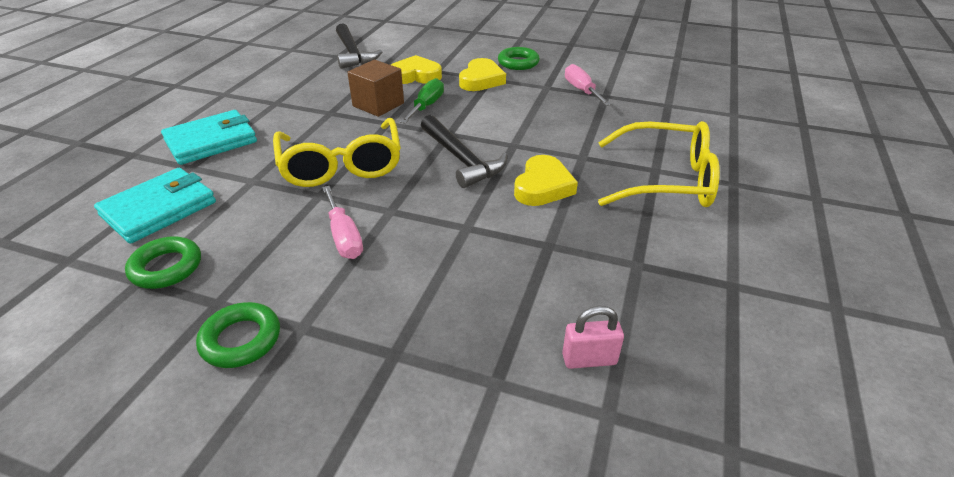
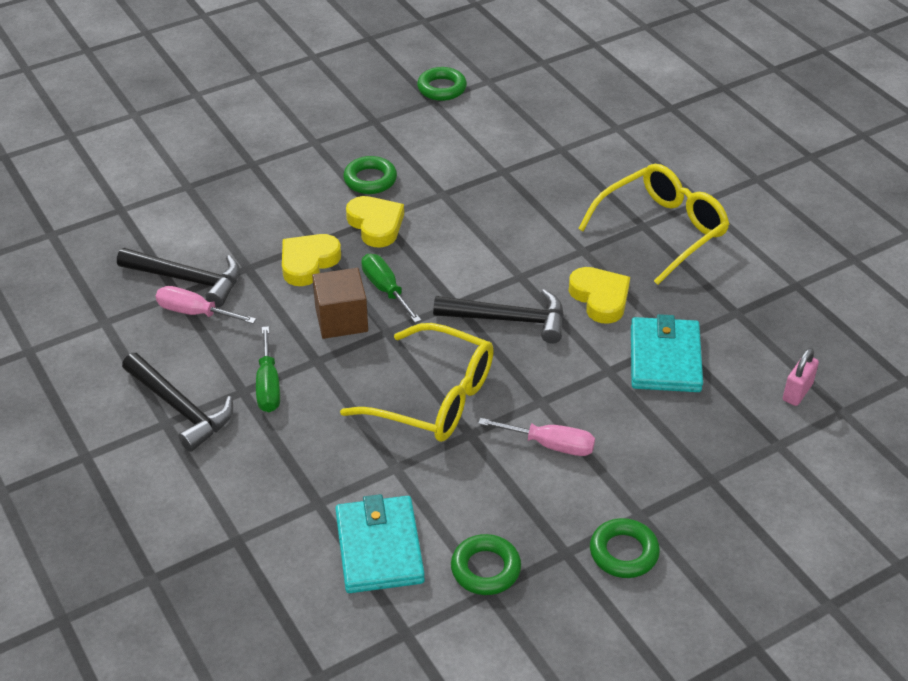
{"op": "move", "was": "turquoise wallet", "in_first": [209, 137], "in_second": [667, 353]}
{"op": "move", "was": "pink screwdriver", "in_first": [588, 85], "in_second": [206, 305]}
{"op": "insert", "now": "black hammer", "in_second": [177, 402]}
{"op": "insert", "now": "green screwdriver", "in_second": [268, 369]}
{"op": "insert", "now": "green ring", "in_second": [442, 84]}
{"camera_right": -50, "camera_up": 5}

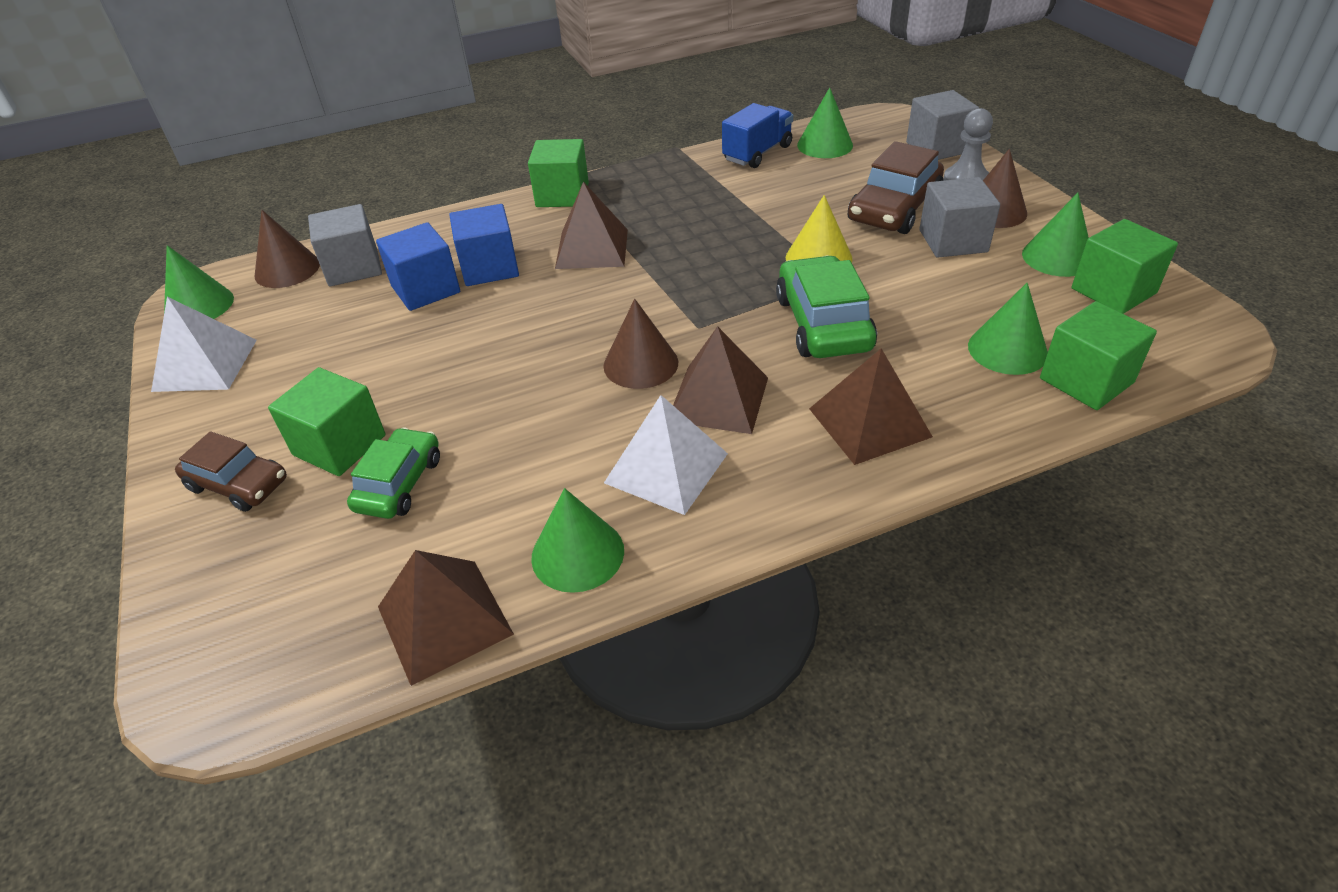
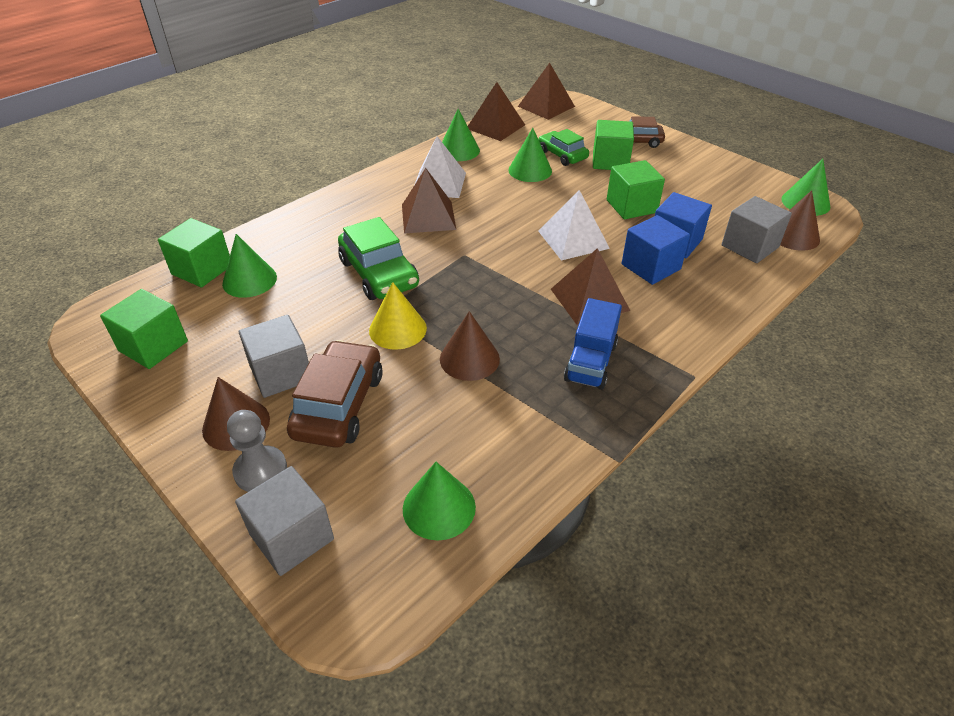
{"op": "move", "was": "white pyramid", "in_first": [204, 344], "in_second": [574, 225]}
{"op": "rotate", "was": "green car", "in_first": [393, 473], "in_second": [563, 147], "clockwise": 150}
{"op": "move", "was": "green cube", "in_first": [558, 173], "in_second": [636, 189]}
{"op": "move", "was": "brown cone", "in_first": [640, 344], "in_second": [470, 346]}
{"op": "move", "was": "blue truck", "in_first": [757, 135], "in_second": [593, 344]}
{"op": "move", "was": "brown pyramid", "in_first": [871, 406], "in_second": [546, 91]}
{"op": "move", "was": "green cone", "in_first": [1055, 235], "in_second": [530, 155]}
{"camera_right": 155, "camera_up": 0}

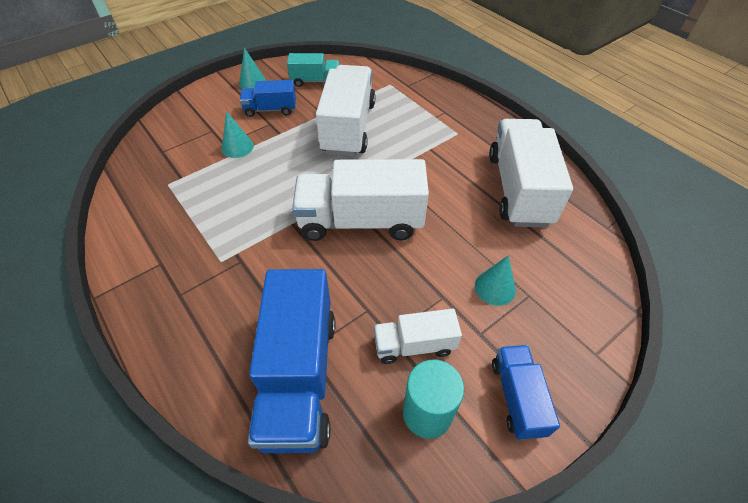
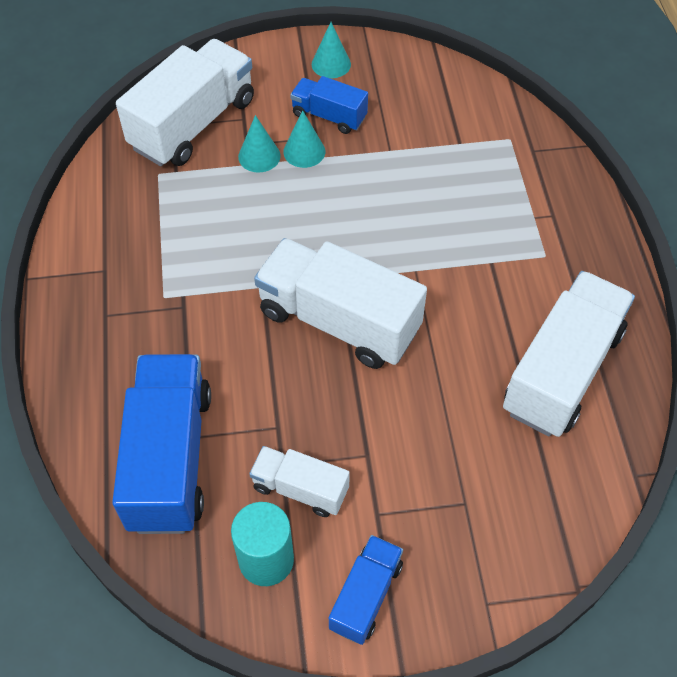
{"op": "rotate", "was": "blue truck", "in_first": [292, 361], "in_second": [161, 444], "clockwise": 150}
{"op": "delete", "was": "turquoise truck", "in_first": [313, 70]}
{"op": "move", "was": "white truck", "in_first": [345, 111], "in_second": [185, 102]}
{"op": "move", "was": "turquoise cone", "in_first": [495, 280], "in_second": [304, 139]}
{"camera_right": 30, "camera_up": 5}

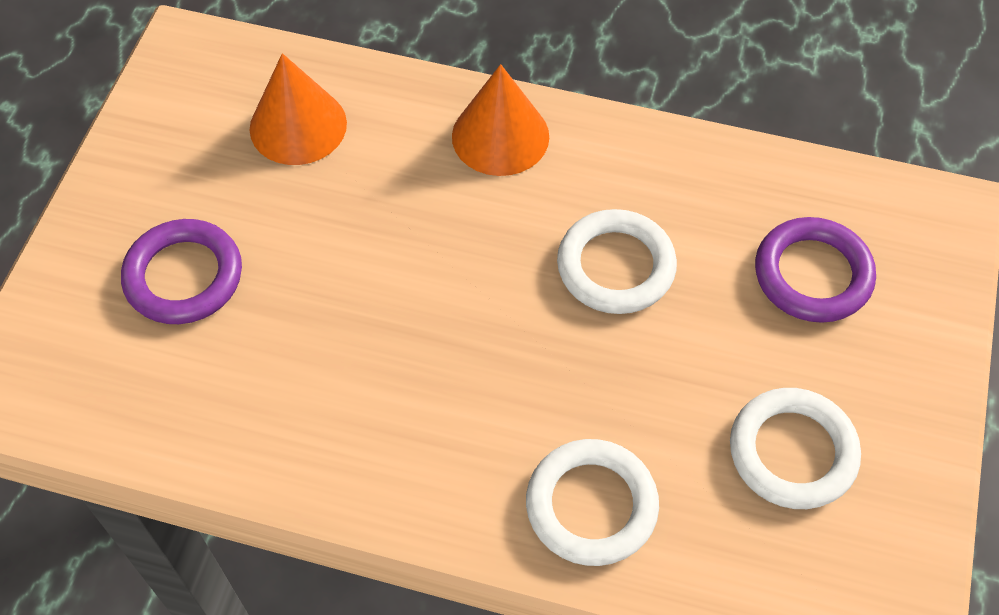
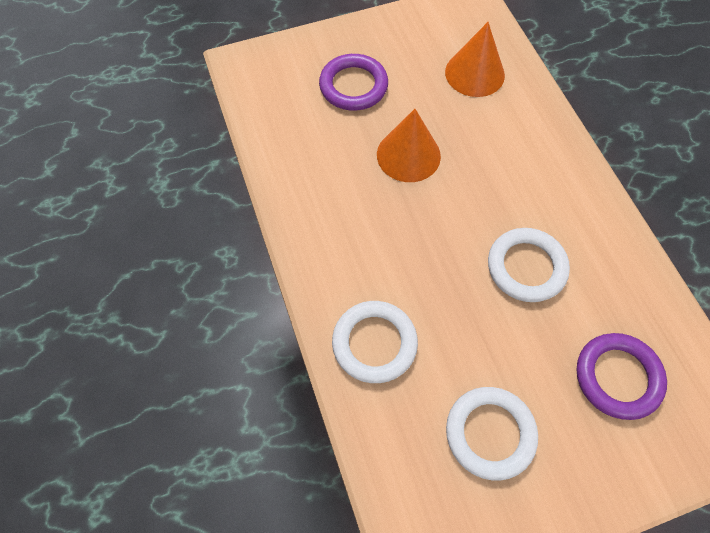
{"op": "move", "was": "orange cone", "in_first": [500, 120], "in_second": [409, 145]}
{"camera_right": 55, "camera_up": 5}

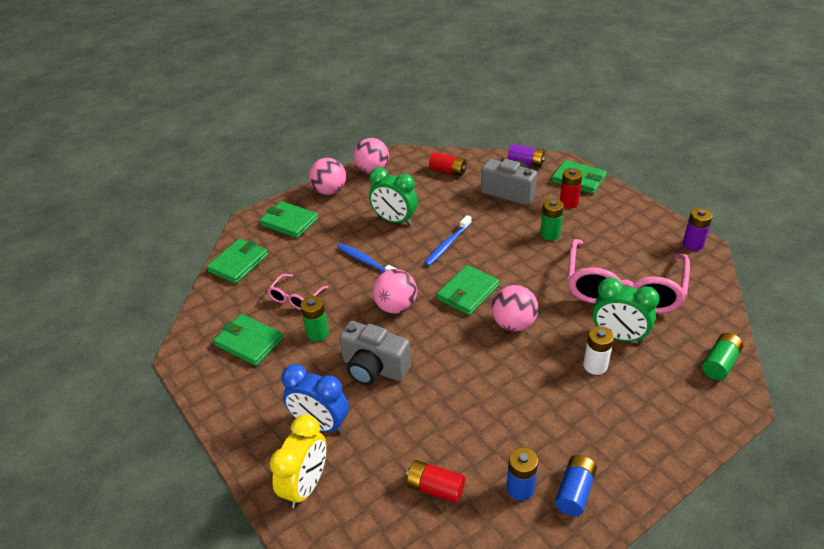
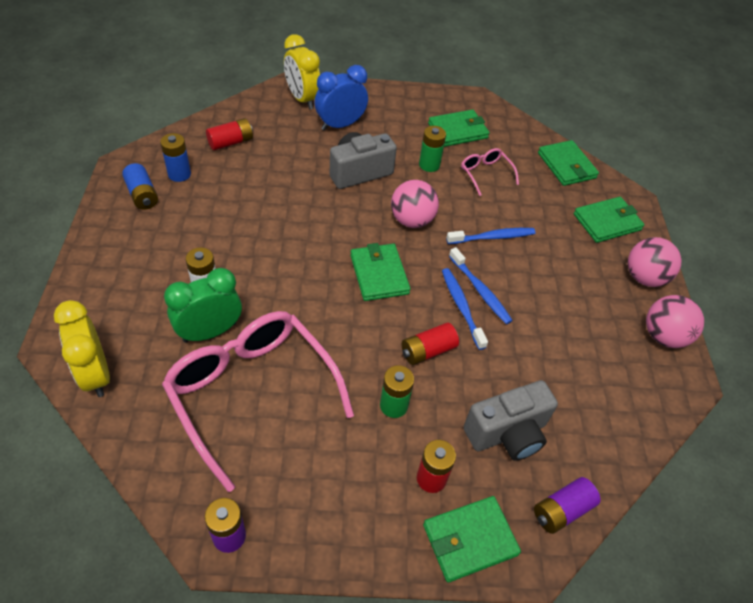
{"op": "delete", "was": "green clock", "in_first": [393, 196]}
{"op": "move", "was": "red battery", "in_first": [448, 164], "in_second": [430, 343]}
{"op": "delete", "was": "pink ball", "in_first": [515, 308]}
{"op": "replace", "was": "green battery", "now": "yellow clock", "in_first": [722, 356], "in_second": [82, 348]}
{"op": "insert", "now": "blue toothbrush", "in_second": [481, 285]}
{"camera_right": 120, "camera_up": 10}

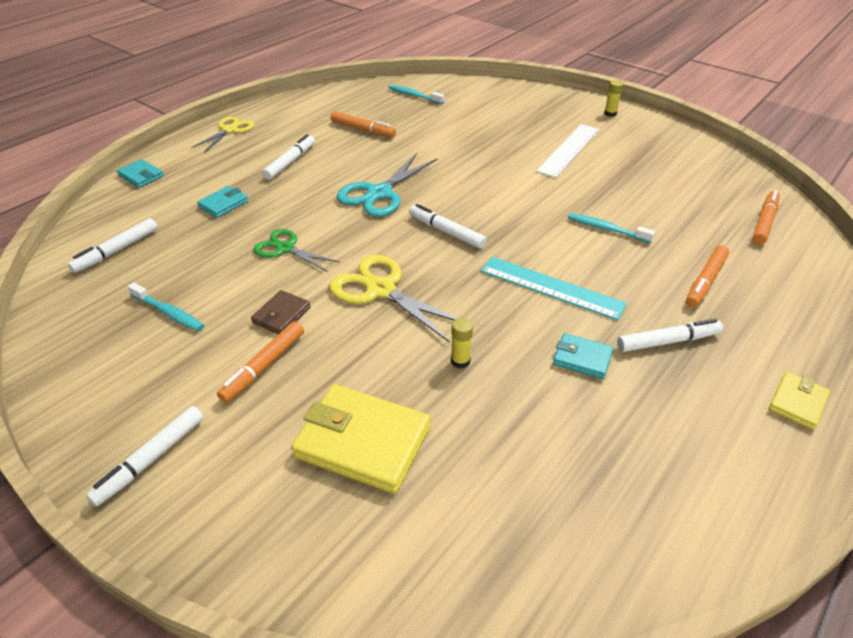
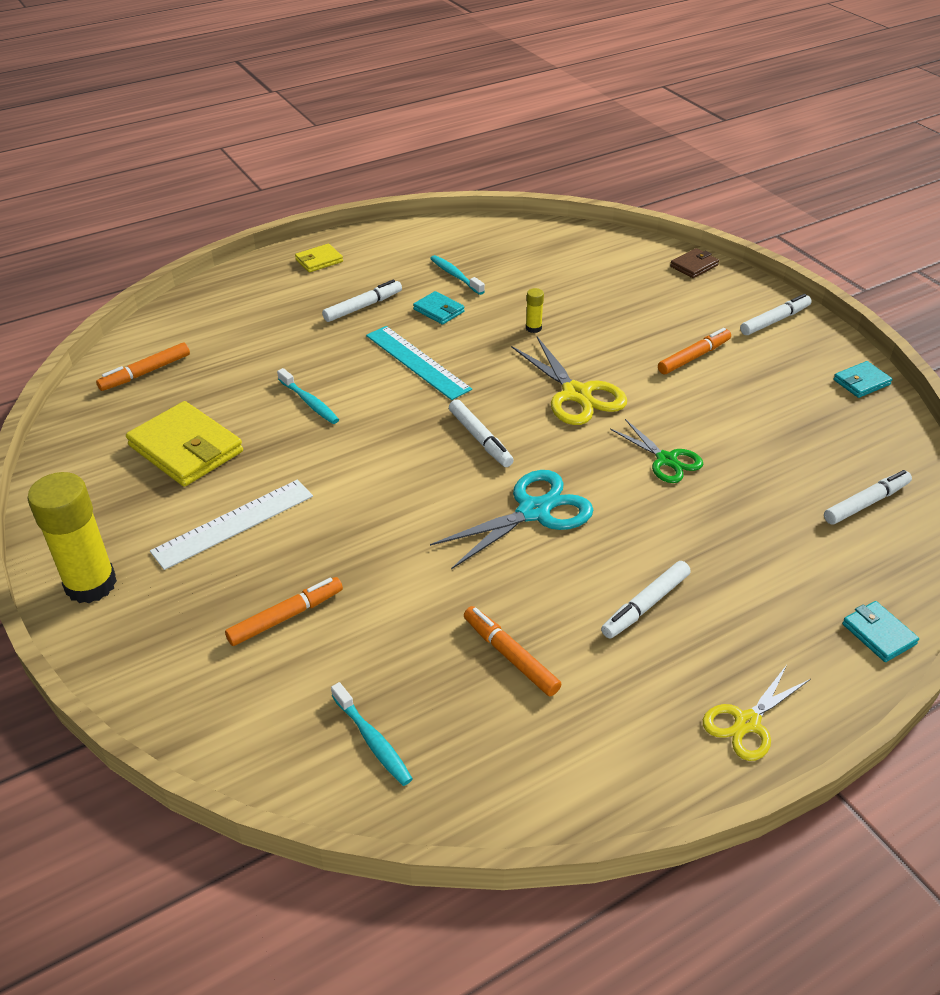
{"op": "move", "was": "turquoise toothbrush", "in_first": [166, 306], "in_second": [457, 275]}
{"op": "move", "was": "turquoise wallet", "in_first": [222, 202], "in_second": [863, 379]}
{"op": "move", "was": "brown wallet", "in_first": [281, 312], "in_second": [694, 263]}
{"op": "move", "was": "yellow wallet", "in_first": [361, 439], "in_second": [184, 444]}
{"op": "resize", "was": "yellow glue stick", "in_first": [613, 98], "in_second": [72, 537], "ratio": 2.36}
{"op": "rotate", "was": "white marker", "in_first": [670, 335], "in_second": [362, 300], "clockwise": 135}
{"op": "move", "was": "orange marker", "in_first": [707, 276], "in_second": [284, 611]}
{"camera_right": -160, "camera_up": 0}

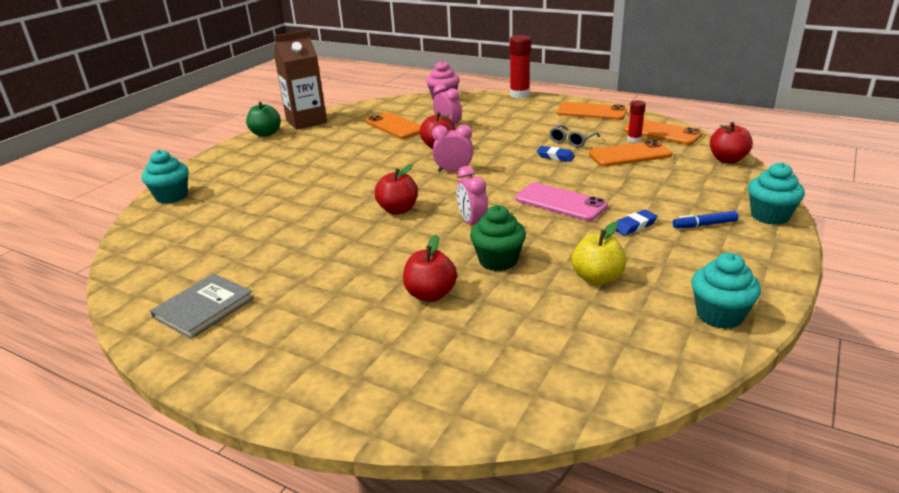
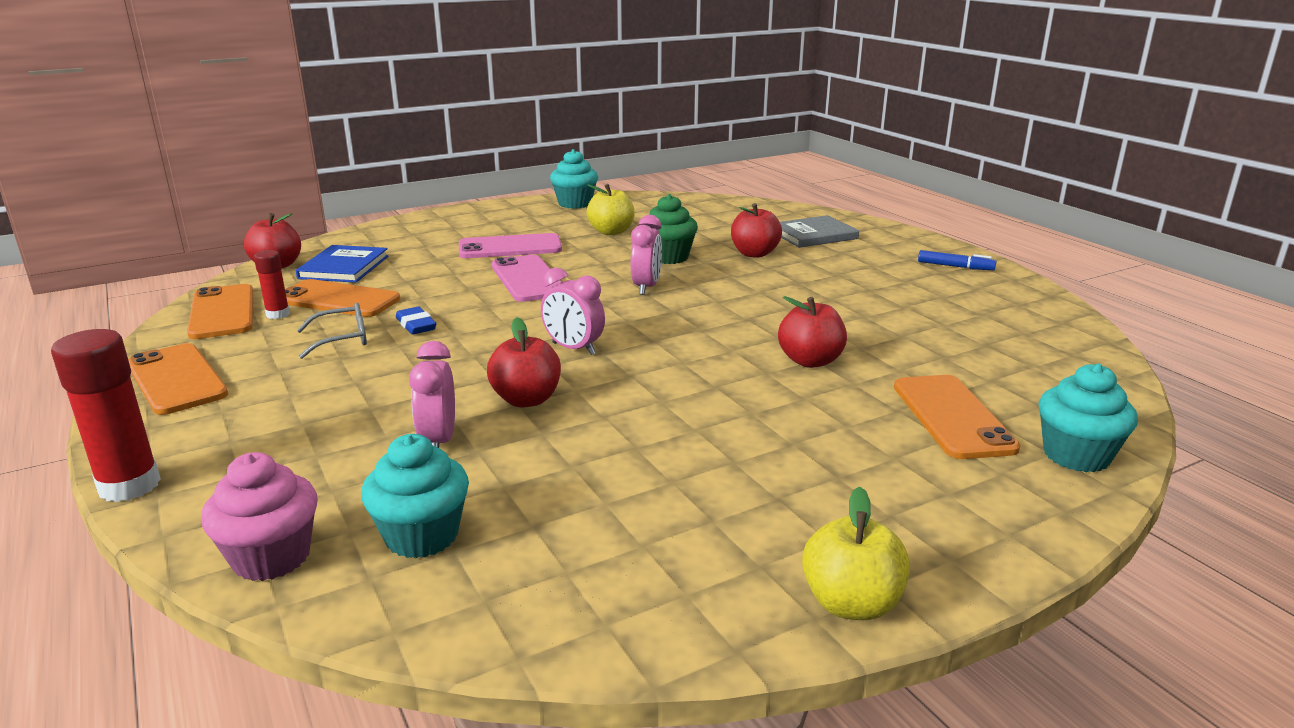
{"op": "move", "was": "grey book", "in_first": [202, 306], "in_second": [819, 231]}
{"op": "recolor", "was": "green apple", "now": "yellow apple", "in_first": [263, 119], "in_second": [856, 553]}
{"op": "delete", "was": "brown carton", "in_first": [300, 80]}
{"op": "move", "was": "orange phone", "in_first": [393, 125], "in_second": [957, 417]}
{"op": "move", "was": "red apple", "in_first": [396, 189], "in_second": [812, 332]}
{"op": "replace", "was": "blue eraser", "now": "pink phone", "in_first": [637, 223], "in_second": [510, 245]}
{"op": "move", "was": "blue marker", "in_first": [705, 219], "in_second": [957, 260]}
{"op": "move", "was": "turquoise cupcake", "in_first": [776, 193], "in_second": [415, 496]}
{"op": "insert", "now": "blue book", "in_second": [342, 264]}
{"camera_right": -150, "camera_up": -5}

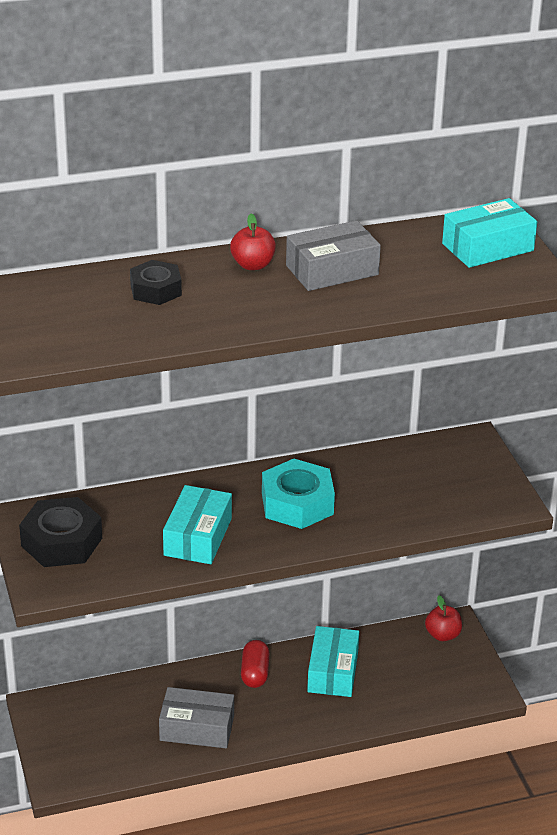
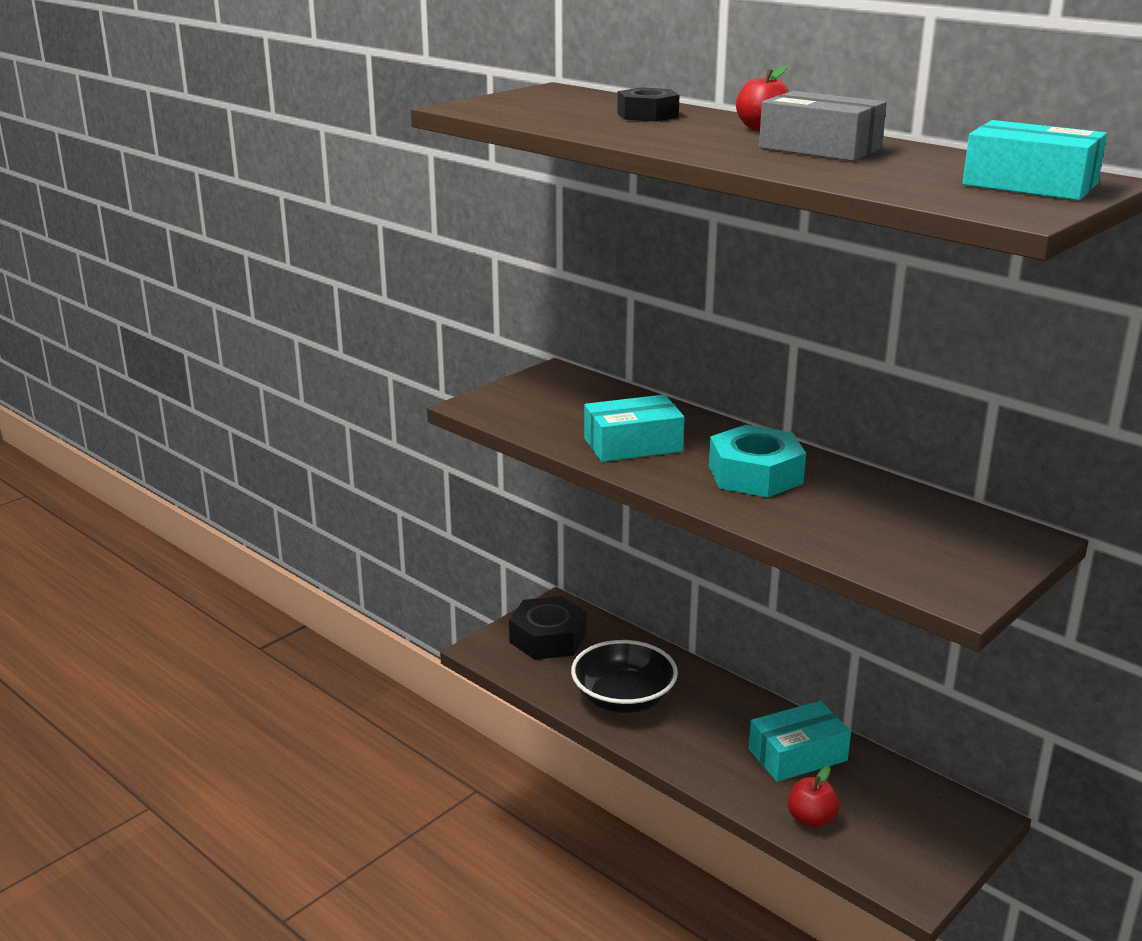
{"op": "move", "was": "black nut", "in_first": [60, 532], "in_second": [548, 628]}
{"op": "replace", "was": "grey box", "now": "black bowl", "in_first": [196, 717], "in_second": [624, 676]}
{"op": "delete", "was": "red capsule", "in_first": [255, 664]}
{"op": "move", "was": "red apple", "in_first": [443, 618], "in_second": [814, 797]}
{"camera_right": 60, "camera_up": -10}

